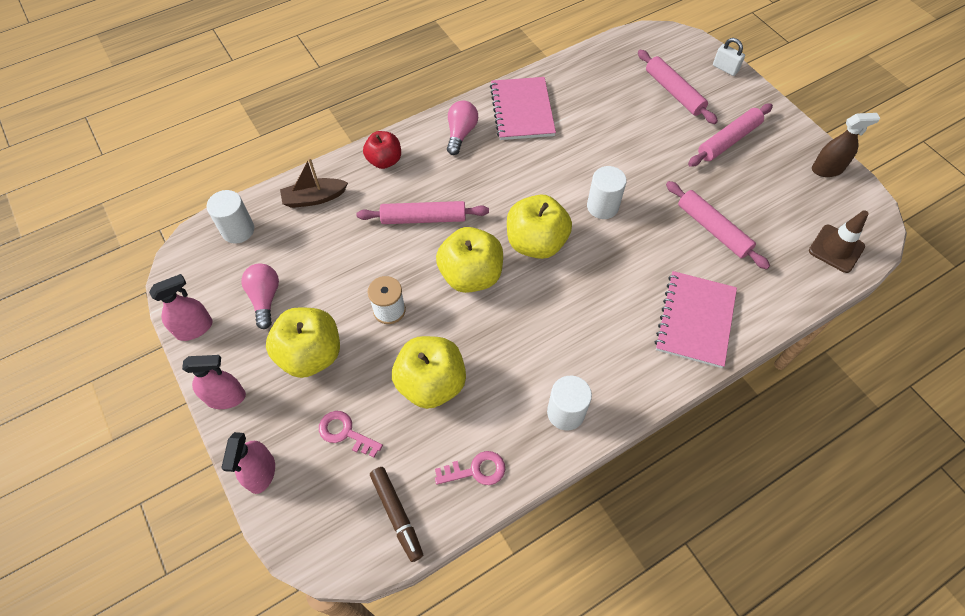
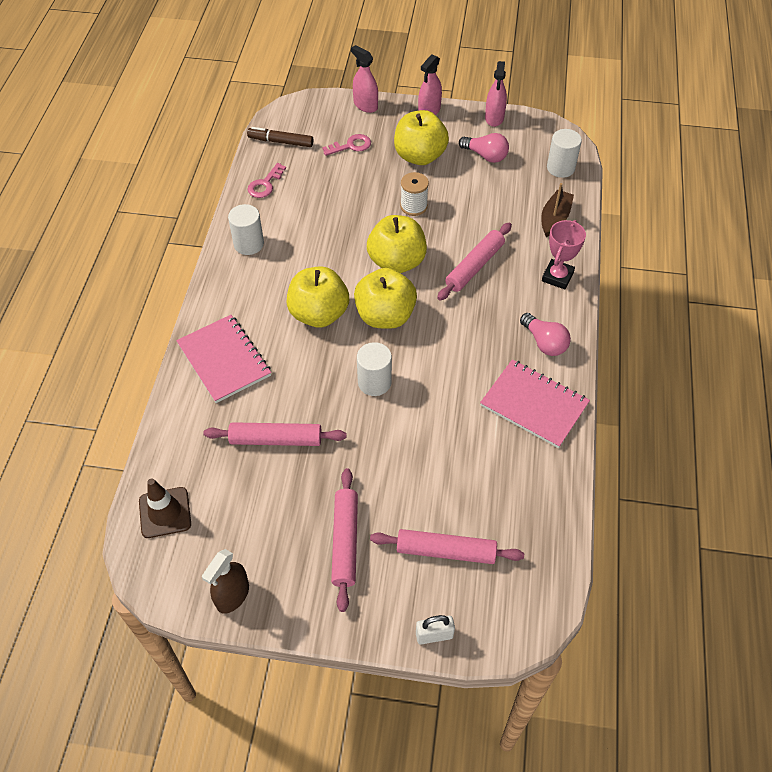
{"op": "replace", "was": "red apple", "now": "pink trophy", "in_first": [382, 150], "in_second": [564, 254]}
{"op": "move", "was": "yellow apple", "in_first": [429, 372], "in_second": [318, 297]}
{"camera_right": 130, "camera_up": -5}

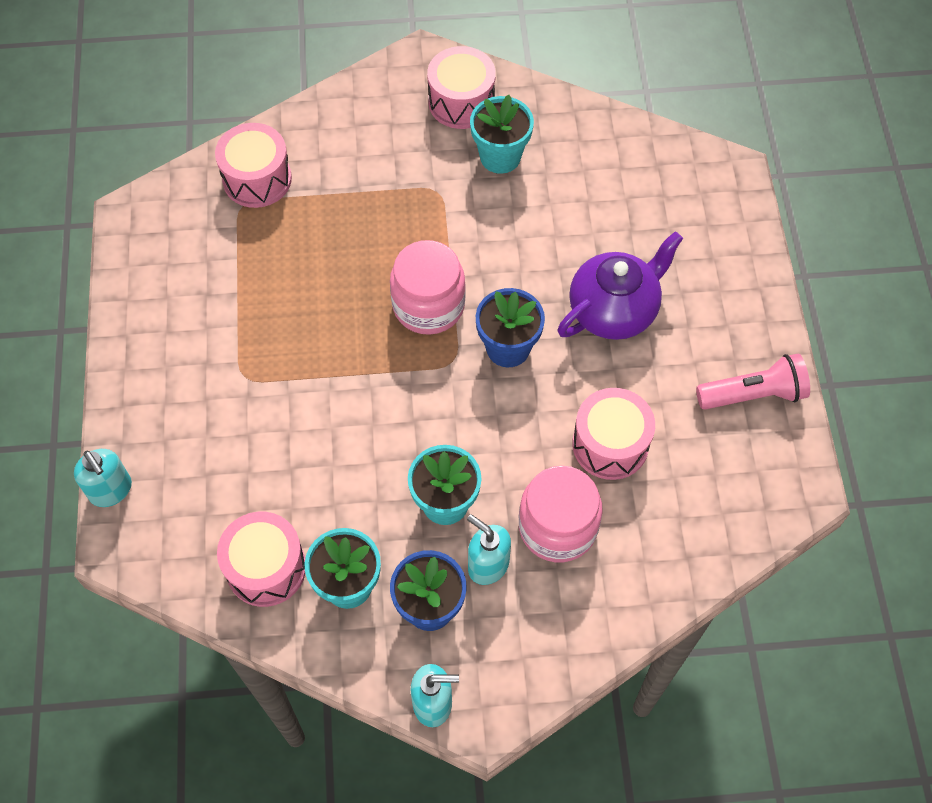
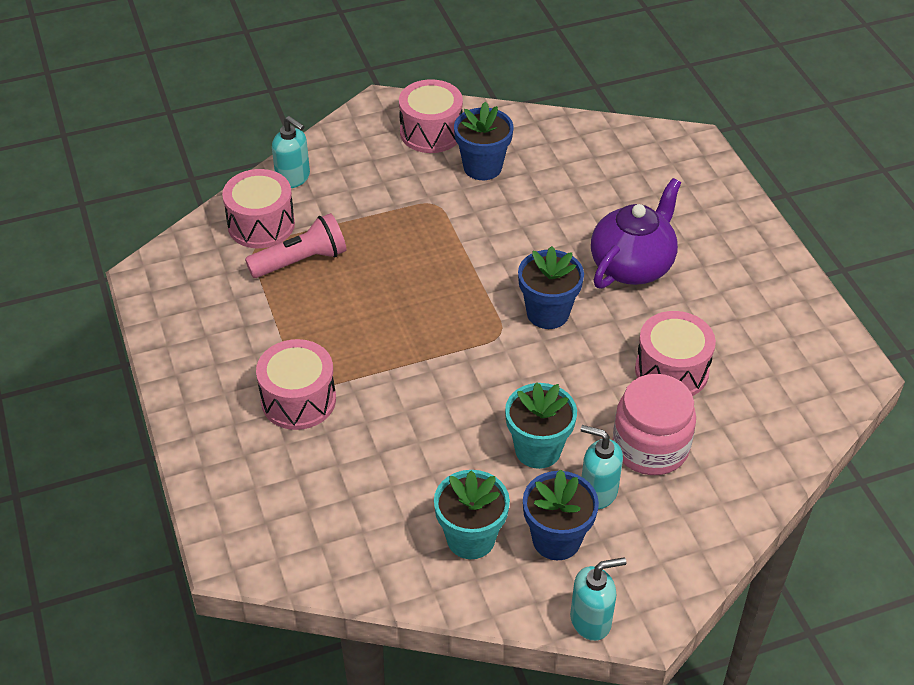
{"op": "move", "was": "turquoise soap dispenser", "in_first": [103, 478], "in_second": [291, 152]}
{"op": "move", "was": "pink drum", "in_first": [261, 559], "in_second": [296, 384]}
{"op": "delete", "was": "pink jar", "in_first": [428, 287]}
{"op": "recolor", "was": "turquoise flower pot", "now": "blue flower pot", "in_first": [502, 134], "in_second": [483, 141]}
{"op": "move", "was": "pink flashlight", "in_first": [753, 382], "in_second": [295, 245]}
{"camera_right": -15, "camera_up": -15}

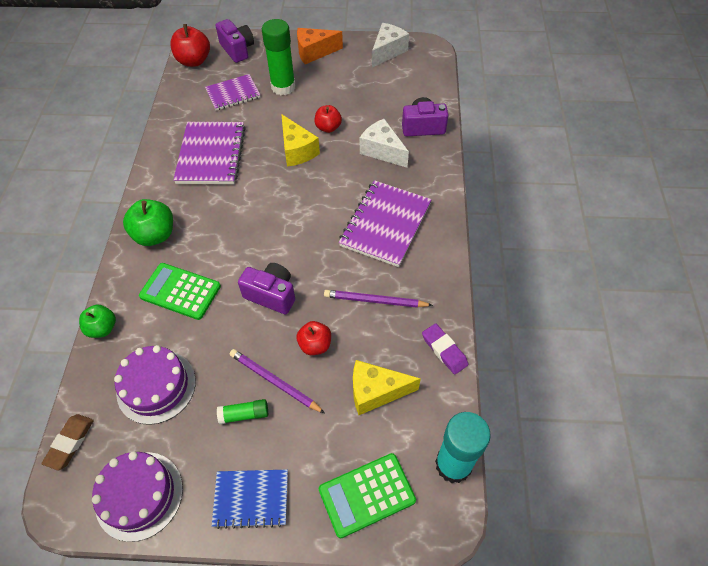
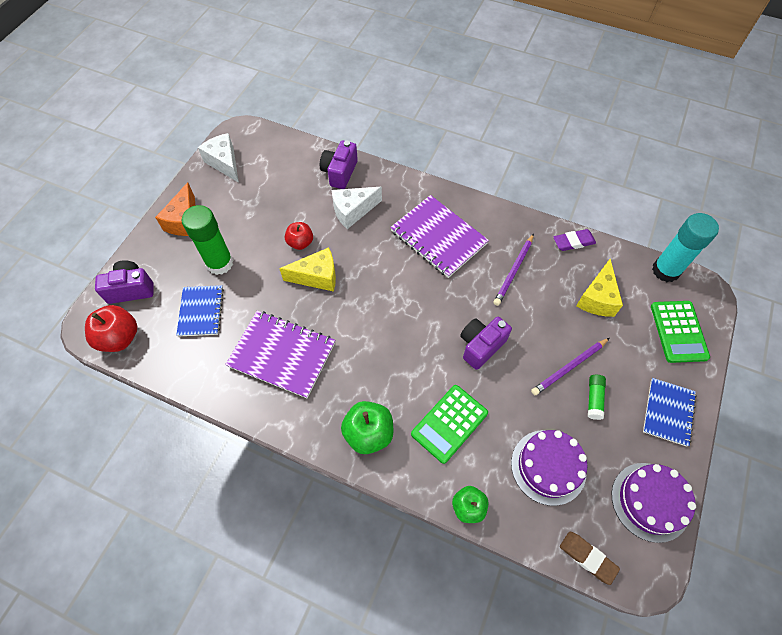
{"op": "recolor", "was": "purple notebook", "now": "blue notebook", "in_first": [232, 92], "in_second": [200, 311]}
{"op": "delete", "was": "red apple", "in_first": [313, 338]}
{"camera_right": -70, "camera_up": 5}

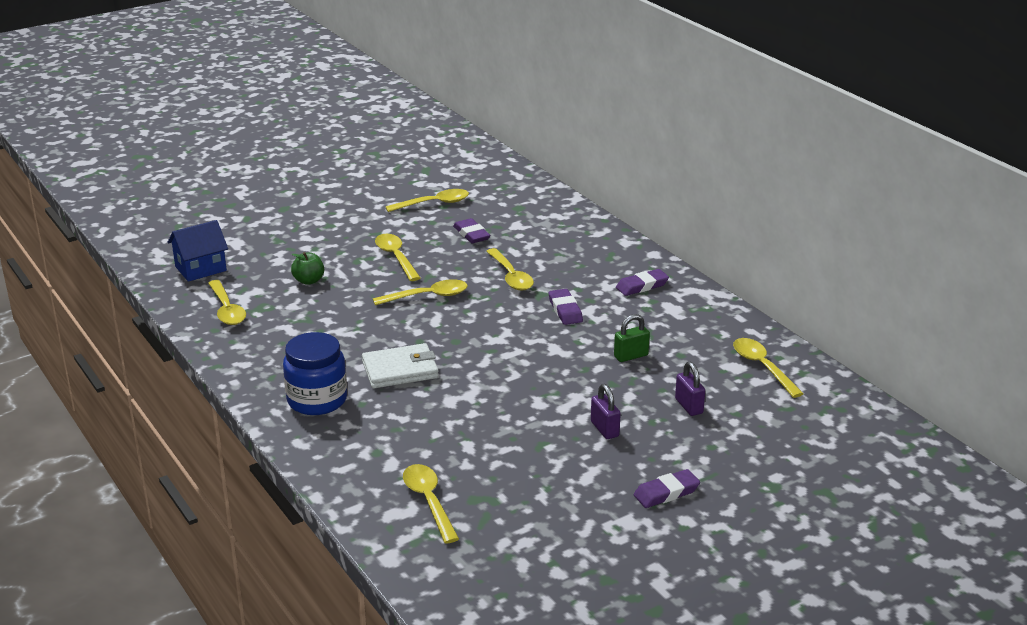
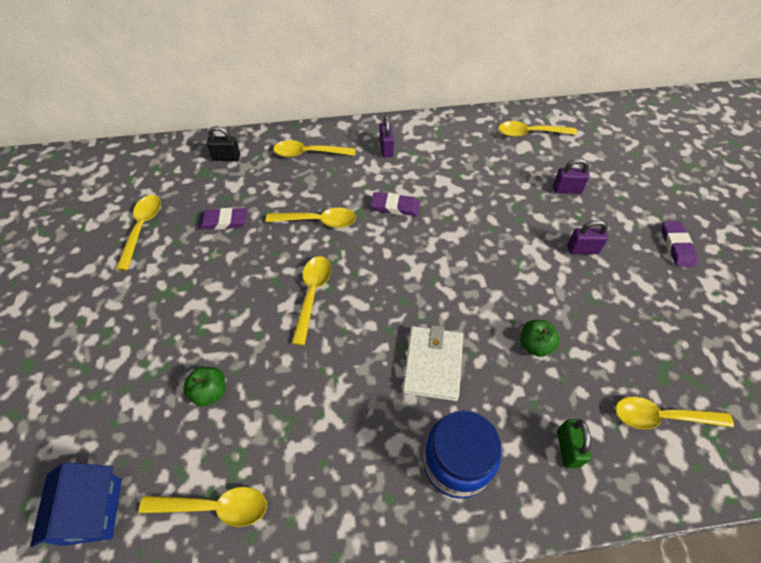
{"op": "move", "was": "yellow spoon", "in_first": [398, 257], "in_second": [314, 148]}
{"op": "move", "was": "green padlock", "in_first": [632, 338], "in_second": [574, 443]}
{"op": "replace", "was": "purple eraser", "now": "purple padlock", "in_first": [642, 282], "in_second": [387, 136]}
{"op": "insert", "now": "black padlock", "in_second": [223, 143]}
{"op": "insert", "now": "green apple", "in_second": [540, 338]}
{"camera_right": -65, "camera_up": 25}

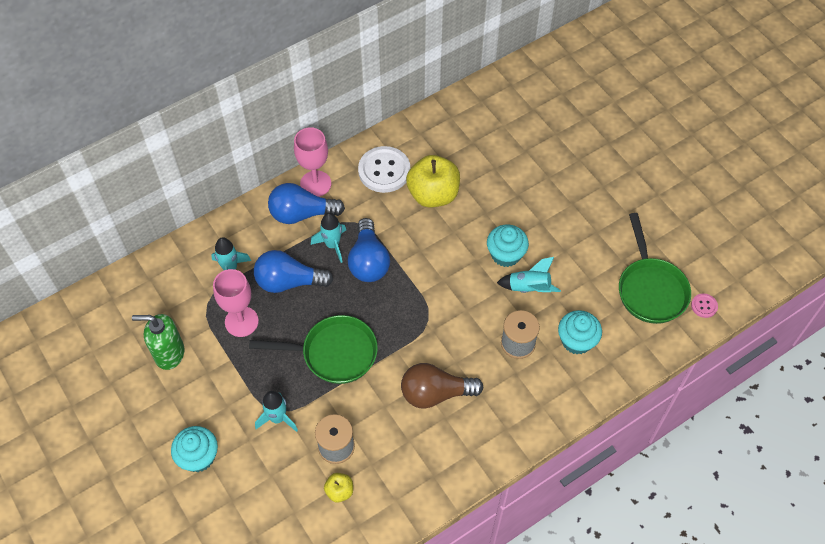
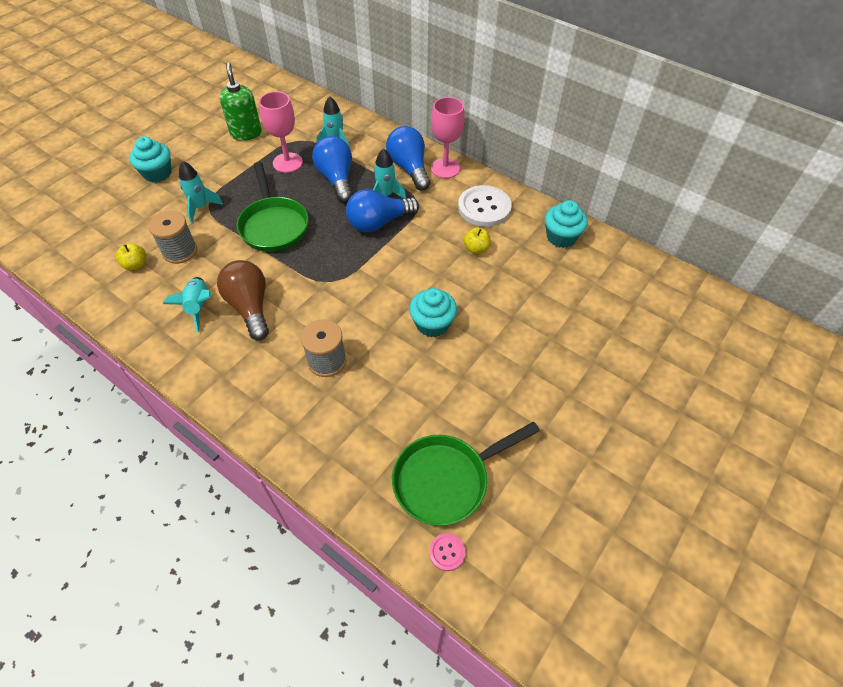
{"op": "resize", "was": "yellow apple", "in_first": [433, 181], "in_second": [477, 240], "ratio": 0.47}
{"op": "move", "was": "turquoise rocket", "in_first": [529, 275], "in_second": [187, 305]}
{"op": "move", "was": "turquoise cupcake", "in_first": [580, 332], "in_second": [566, 224]}
{"camera_right": 70, "camera_up": -5}

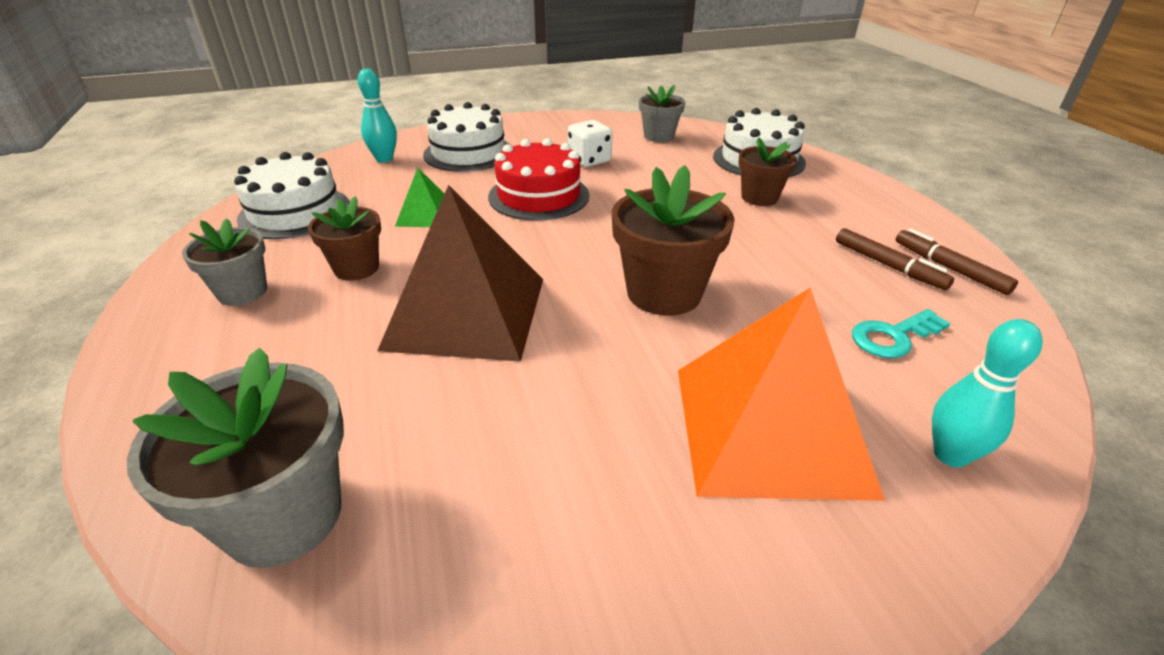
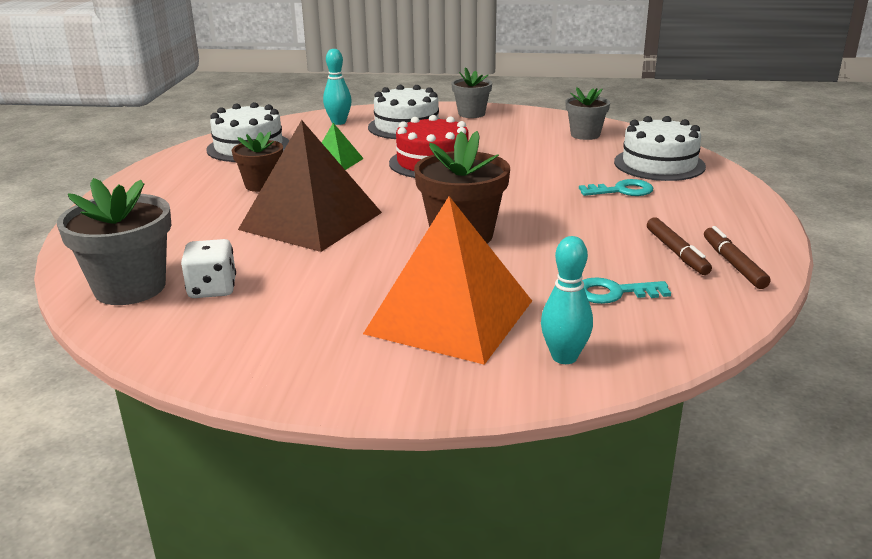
{"op": "move", "was": "grey flower pot", "in_first": [224, 262], "in_second": [471, 92]}
{"op": "move", "was": "white dice", "in_first": [590, 143], "in_second": [208, 268]}
{"op": "replace", "was": "brown flower pot", "now": "turquoise key", "in_first": [767, 171], "in_second": [616, 187]}
{"camera_right": 25, "camera_up": -10}

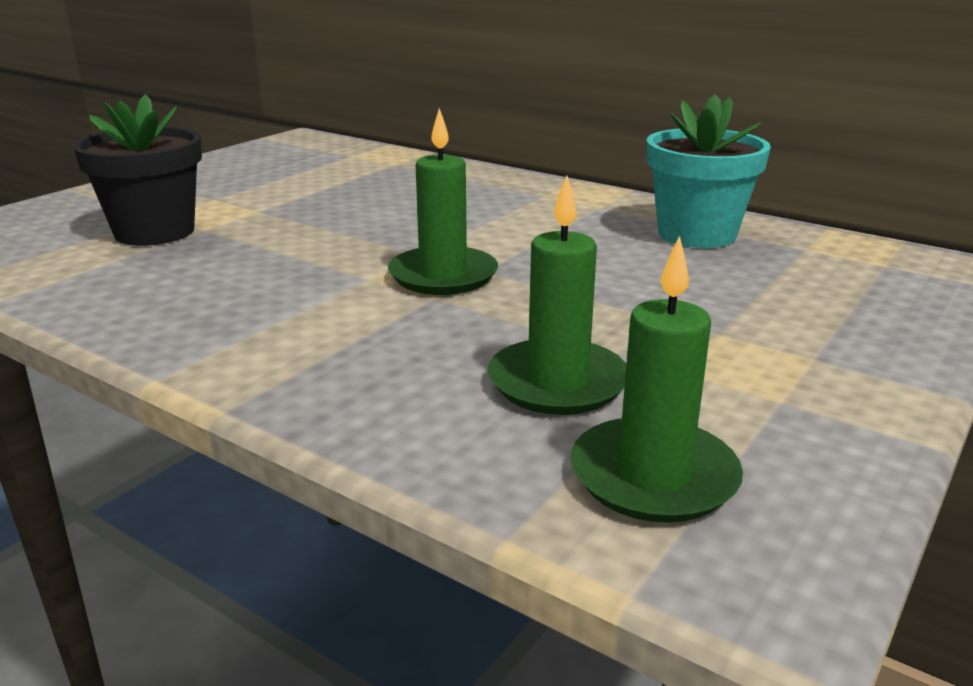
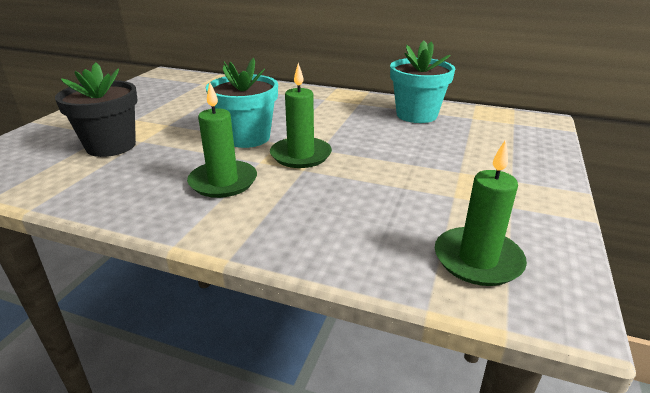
{"op": "move", "was": "green candle", "in_first": [556, 295], "in_second": [222, 140]}
{"op": "insert", "now": "turquoise flower pot", "in_second": [242, 103]}
{"camera_right": -15, "camera_up": 5}

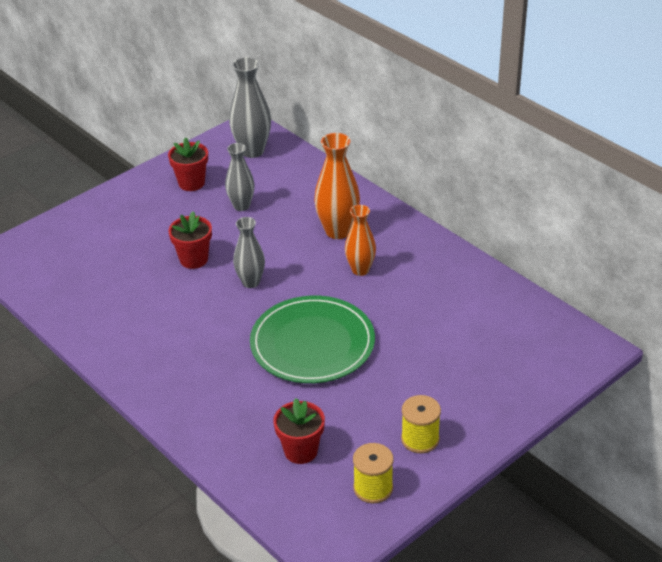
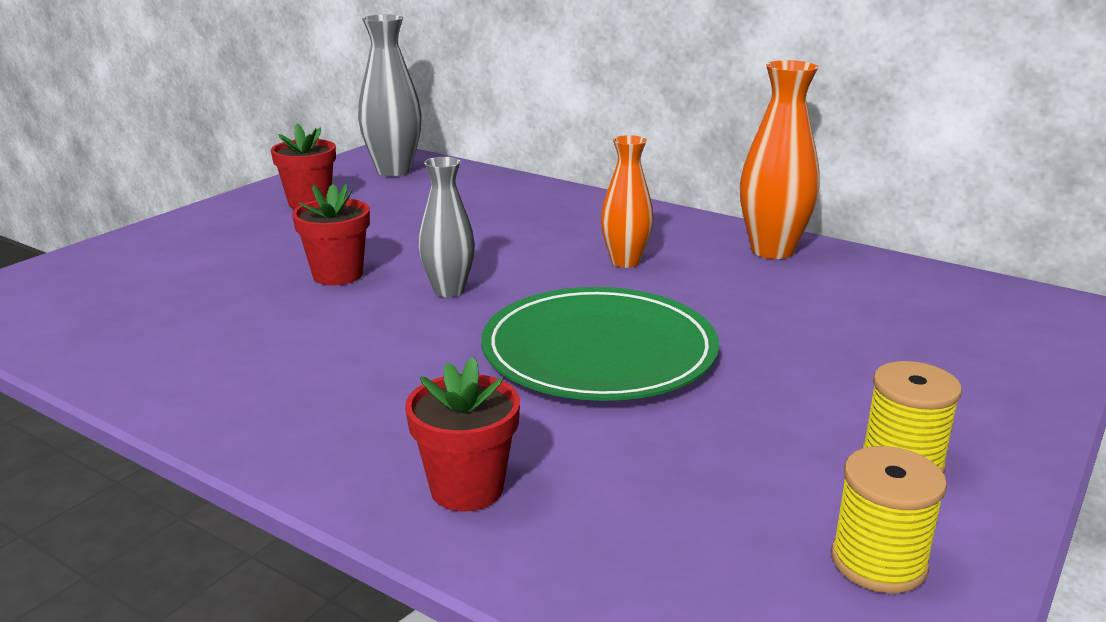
{"op": "delete", "was": "grey vase", "in_first": [240, 177]}
{"op": "move", "was": "red flower pot", "in_first": [299, 431], "in_second": [462, 434]}
{"op": "move", "was": "orange vase", "in_first": [337, 186], "in_second": [780, 159]}
{"camera_right": -15, "camera_up": -15}

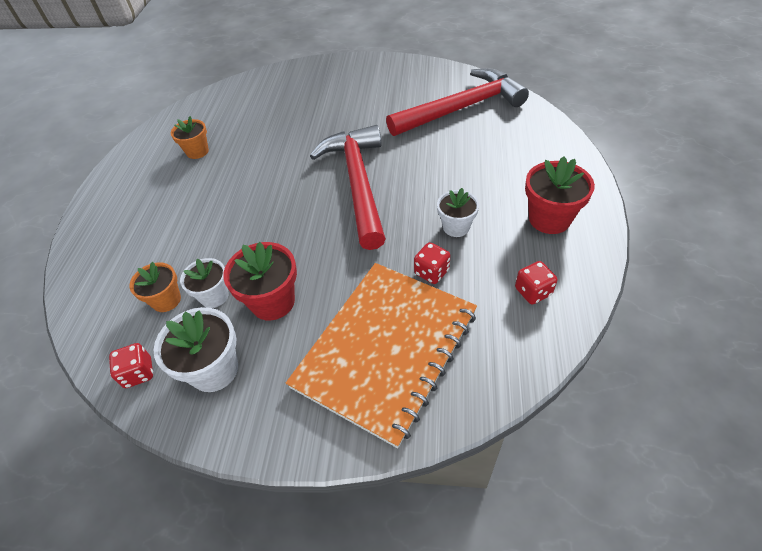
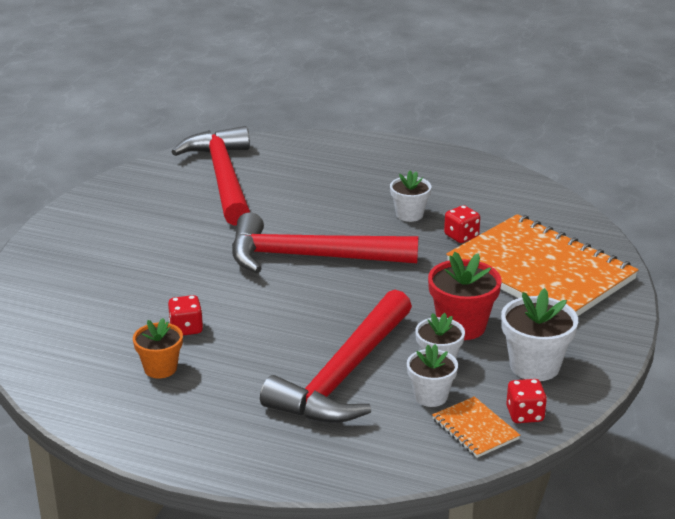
{"op": "recolor", "was": "orange flower pot", "now": "white flower pot", "in_first": [155, 287], "in_second": [432, 375]}
{"op": "move", "was": "red dice", "in_first": [536, 282], "in_second": [185, 315]}
{"op": "delete", "was": "red flower pot", "in_first": [560, 195]}
{"op": "insert", "now": "red hammer", "in_second": [336, 356]}
{"op": "insert", "now": "orange notebook", "in_second": [476, 427]}
{"camera_right": -80, "camera_up": -20}

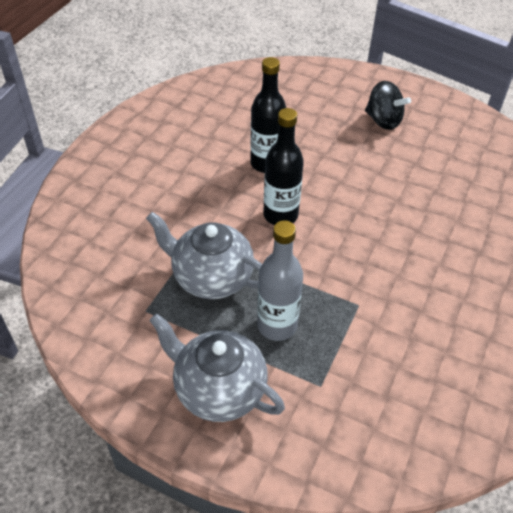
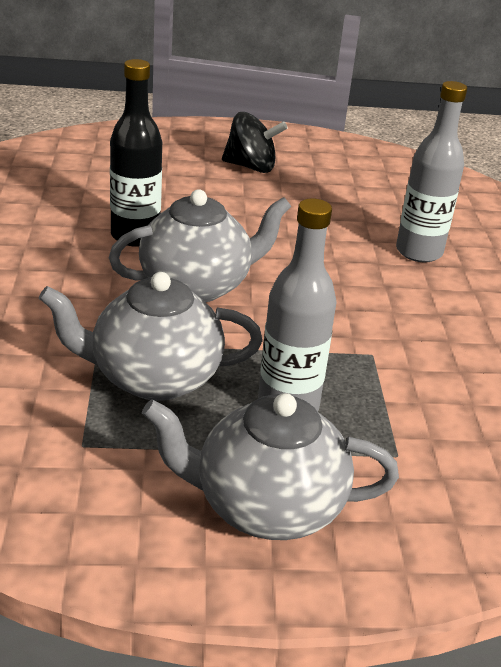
{"op": "replace", "was": "black bottle", "now": "grey teapot", "in_first": [283, 166], "in_second": [200, 245]}
{"op": "insert", "now": "grey bottle", "in_second": [431, 171]}
{"camera_right": -30, "camera_up": -15}

